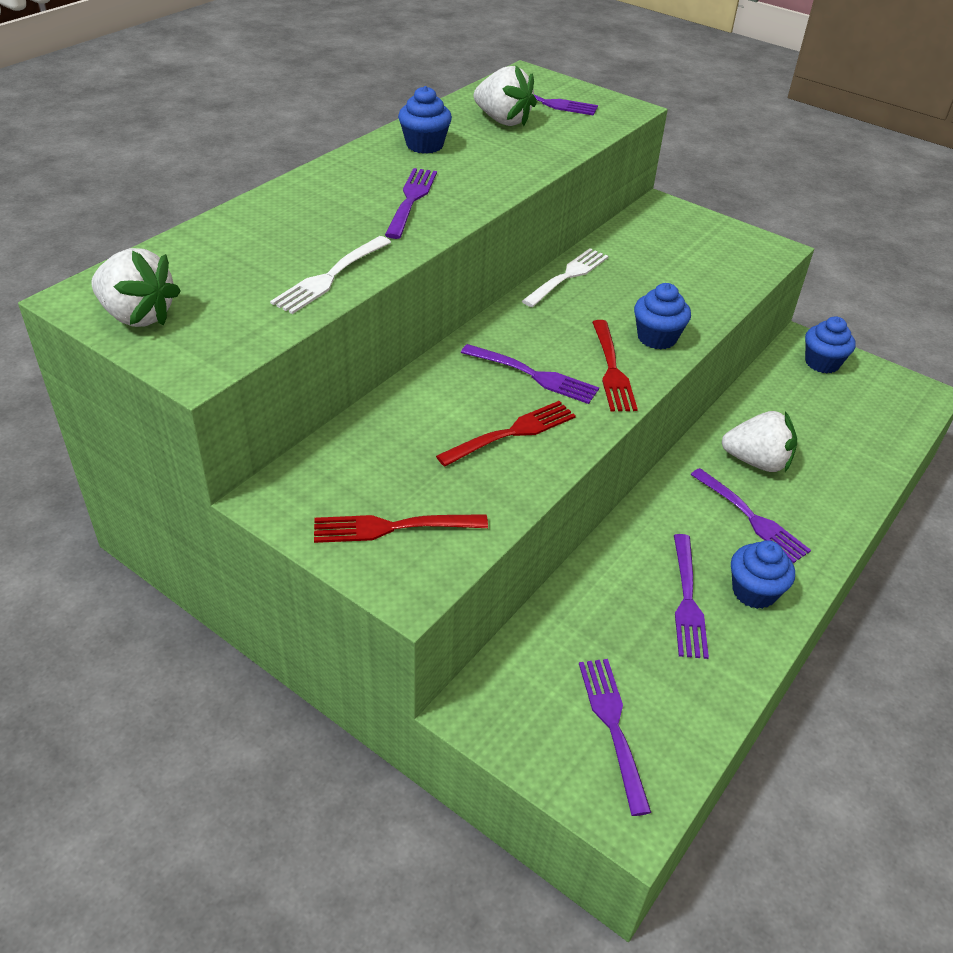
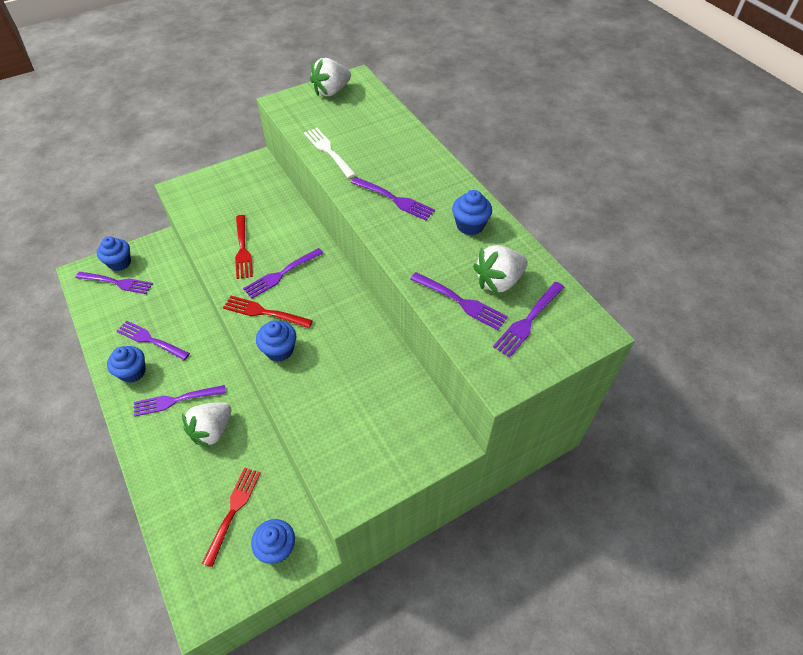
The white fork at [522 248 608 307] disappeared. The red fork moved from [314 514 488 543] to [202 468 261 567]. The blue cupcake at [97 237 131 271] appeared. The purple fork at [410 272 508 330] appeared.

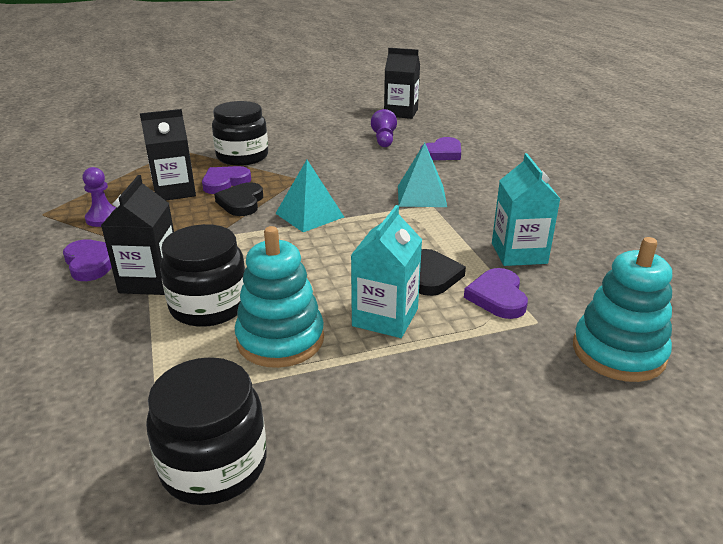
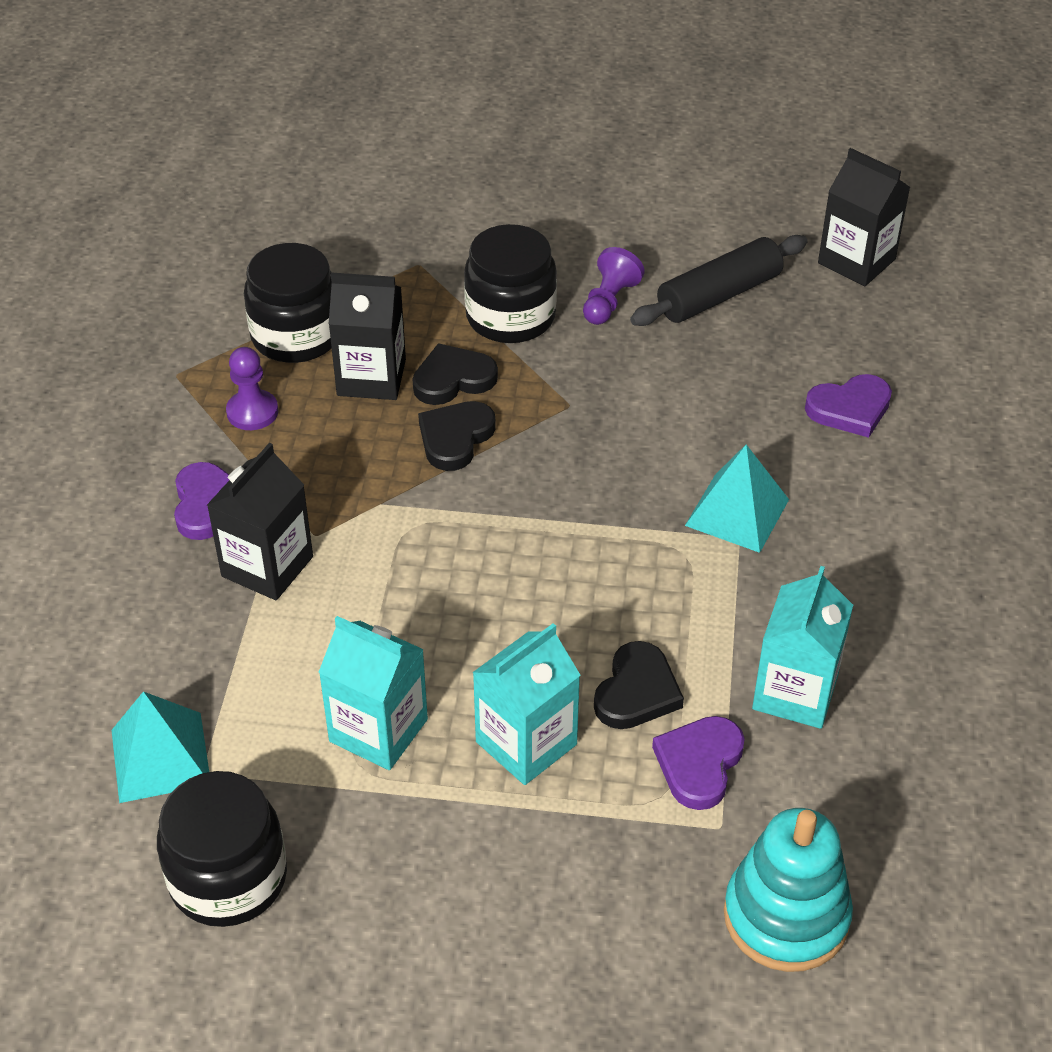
The purple pawn moved from [371 109 397 147] to [583 247 645 325]. The turquoise pyramid moved from [275 160 344 232] to [112 691 209 803]. The purple heart at [202 166 251 194] became the black heart at [413 343 498 405]. The black jar moved from [160 224 245 327] to [244 243 332 363]. The turquoise stacking toy at [235 226 324 368] was replaced by the turquoise carton at [319 616 428 770]. The black rolling pin at [630 235 807 326] appeared.

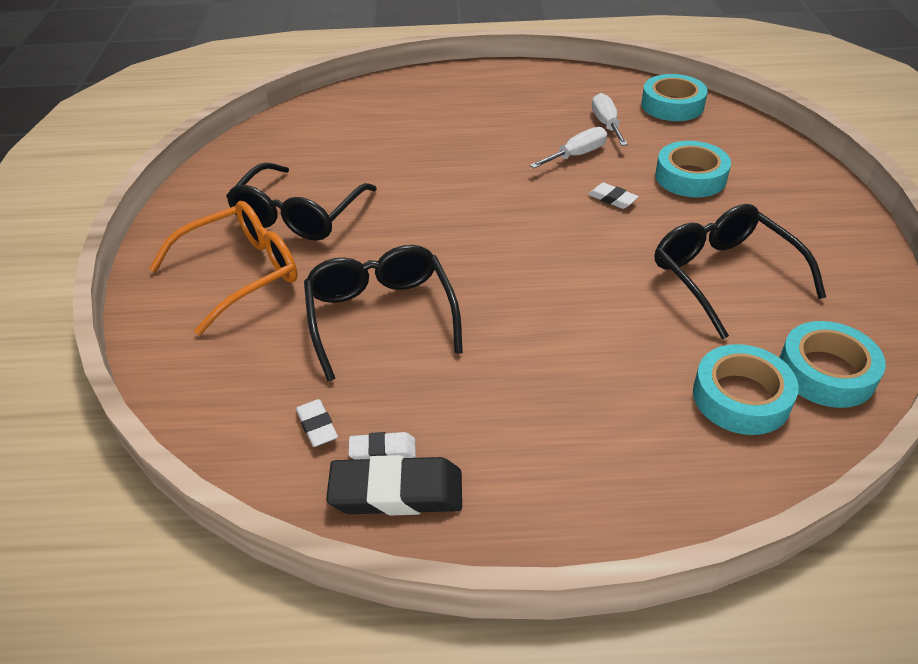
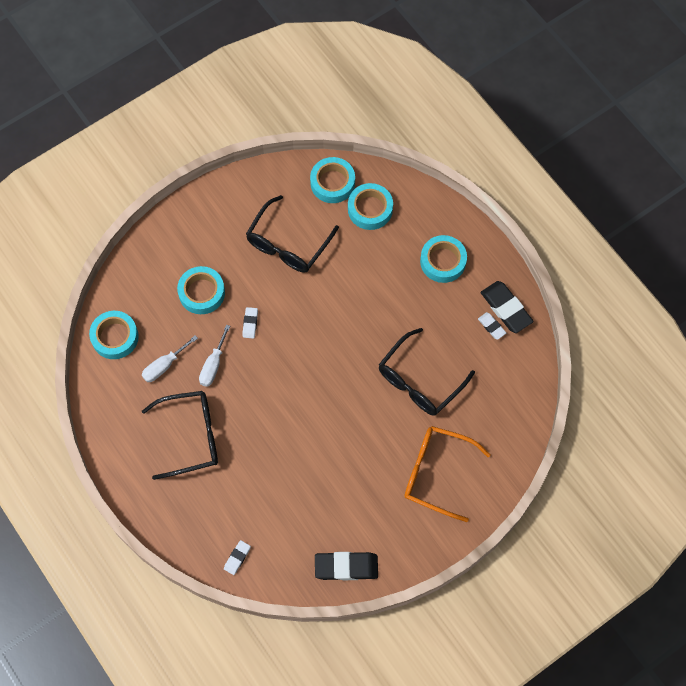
The white screwdriver at [530 127 607 168] turned 90 degrees counterclockwise. The black glasses moved from [226 162 377 241] to [142 391 218 480]. The white eraser moved from [296 399 338 447] to [224 540 251 575]. The turquoise tape at [420 235 467 283] appeared. The black eraser at [315 552 378 580] appeared.

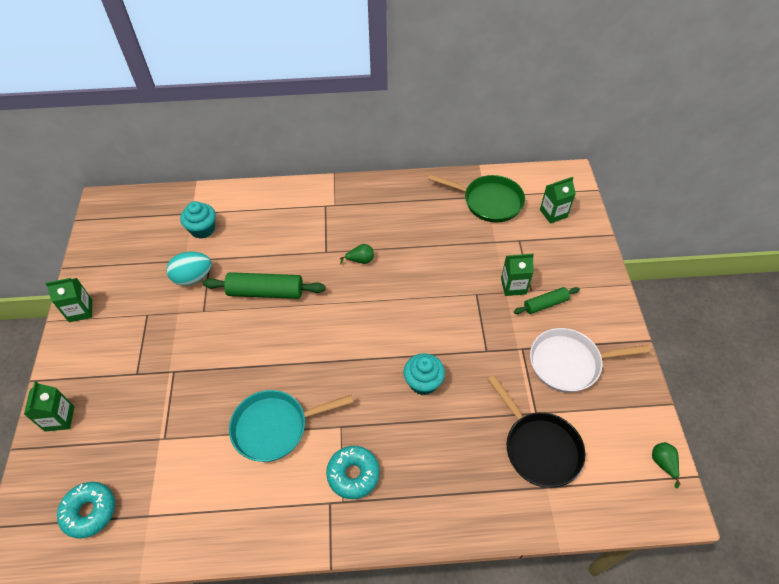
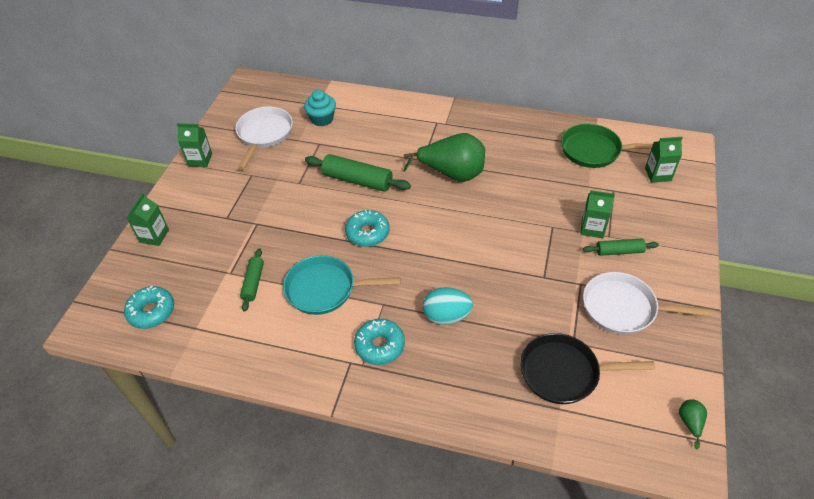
The green pan at [428 174 525 223] turned 150 degrees clockwise. The green pear at [340 244 374 265] changed to 2.45 times the size. The turquoise egg moved from [167 252 212 286] to [423 287 473 325]. The turquoise cupcake at [404 353 445 395] disappeared. The black pan at [487 375 585 488] turned 105 degrees clockwise. The white pan at [235 106 293 170] appeared. The turquoise donut at [345 210 390 247] appeared. The green rolling pin at [240 248 264 311] appeared.

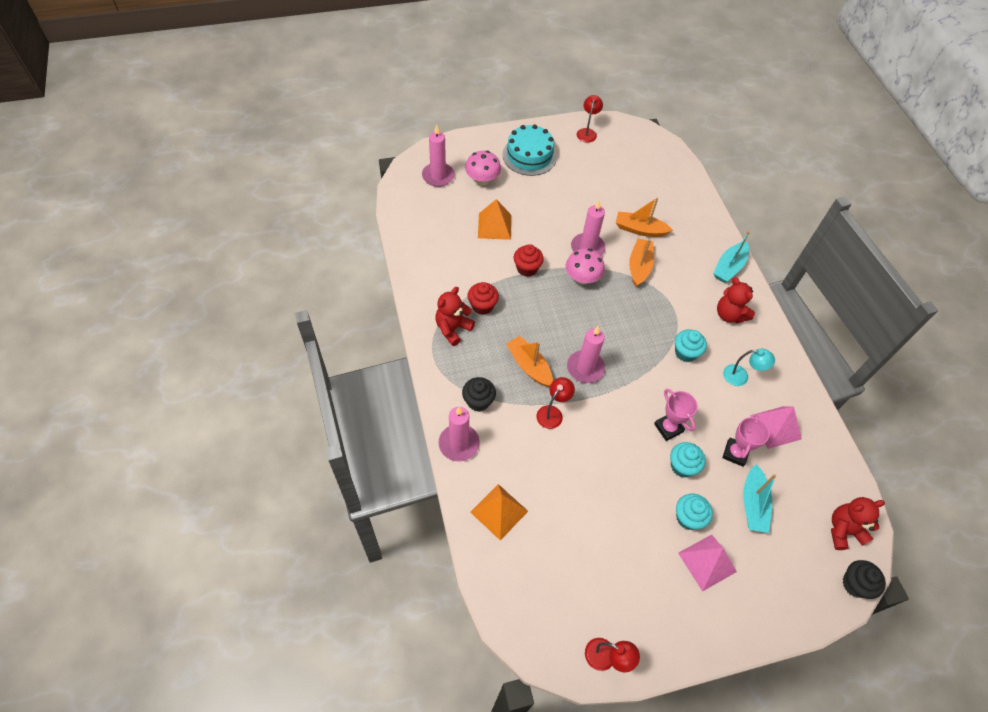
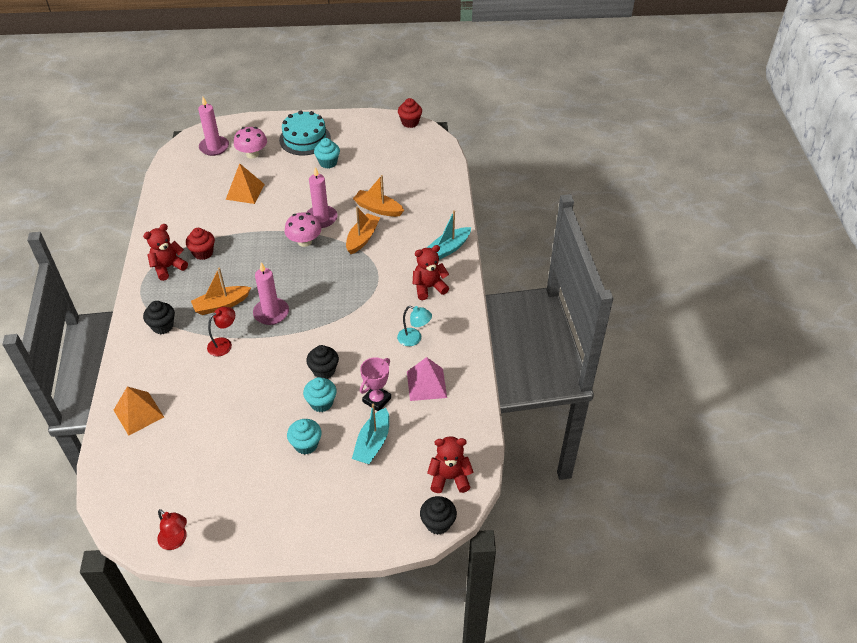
The red lamp at [577 95 603 143] disappeared. The red cupcake moved from [514 244 544 277] to [398 98 422 128]. The red teddy bear at [717 277 755 323] turned 90 degrees clockwise. The turquoise cupcake moved from [675 329 707 362] to [314 138 340 169]. The orange boat at [506 336 553 387] turned 90 degrees counterclockwise. The pink trophy at [654 389 698 441] was replaced by the black cupcake at [306 345 339 379]. The pink candle at [438 407 480 461] disappeared. The pink pyramid at [678 535 737 591] disappeared.

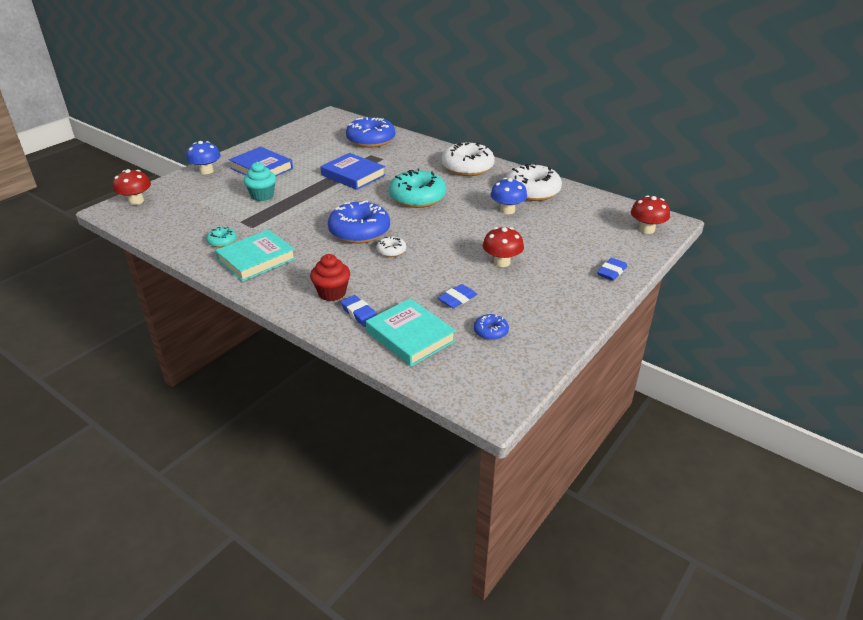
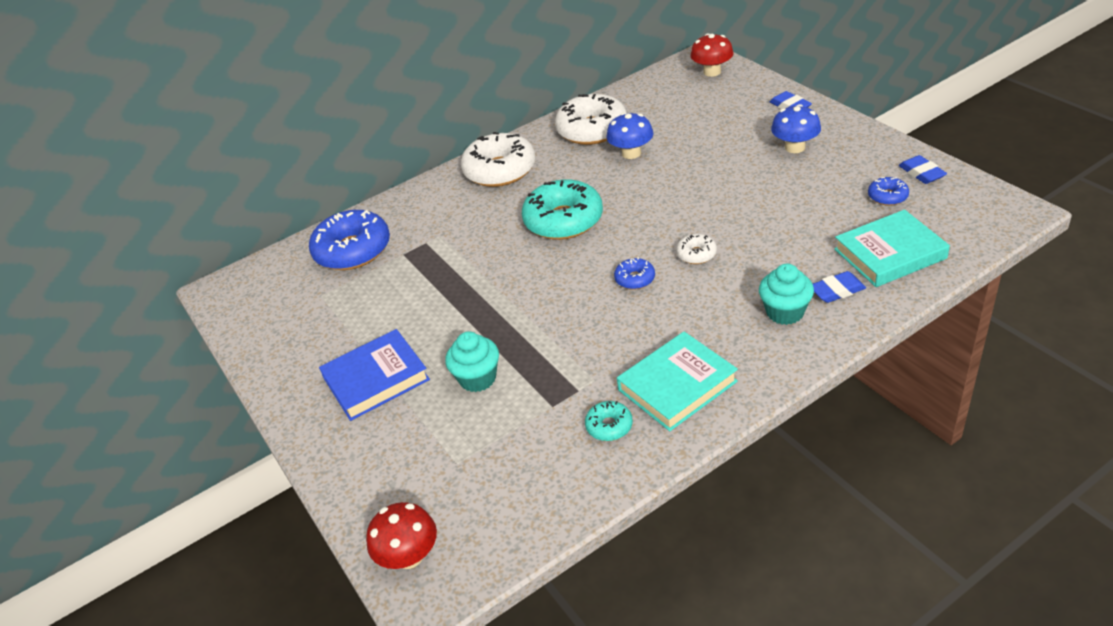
The blue mushroom moved from [186 141 221 174] to [771 104 821 153]. The blue book at [320 153 385 190] disappeared. The blue donut at [328 200 390 244] changed to 0.46 times the size. The red mushroom at [483 227 524 267] disappeared. The turquoise book at [215 230 296 282] turned 75 degrees clockwise. The red cupcake at [310 254 350 301] became the turquoise cupcake at [759 264 814 325]. The blue eraser moved from [438 284 477 308] to [899 155 947 184].

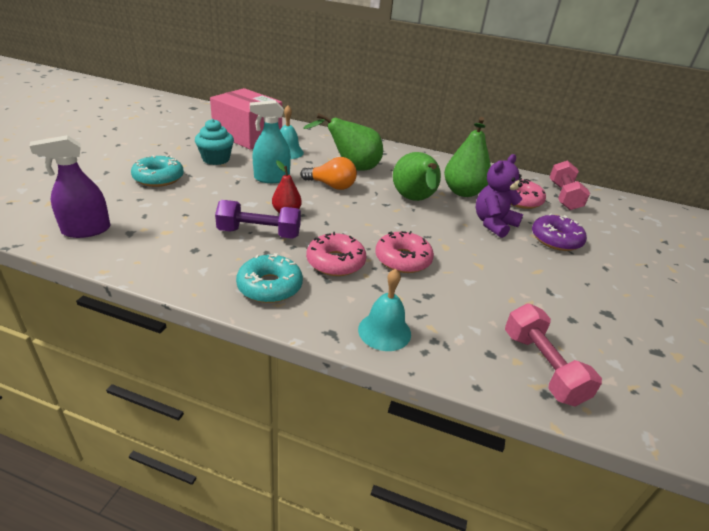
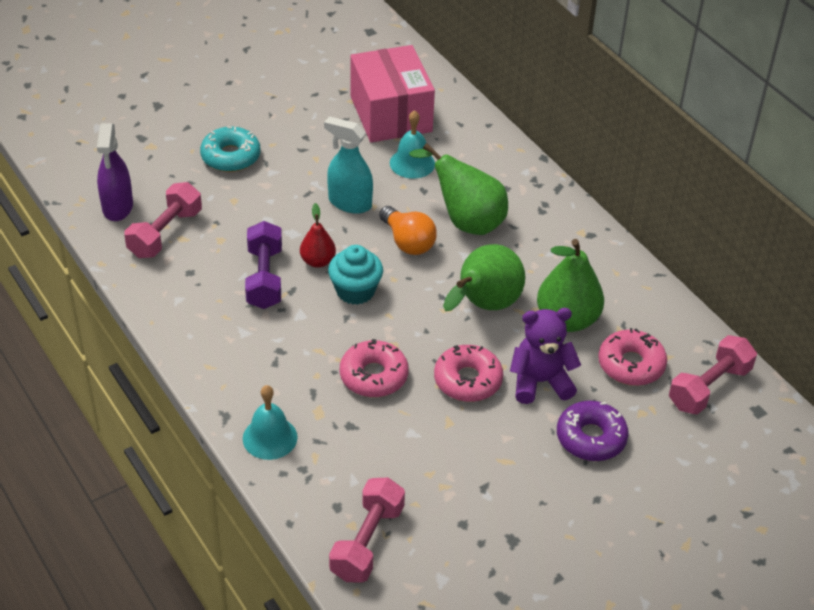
The turquoise cupcake moved from [195 119 234 165] to [328 245 383 305]. The purple spray bottle at [30 135 110 238] turned 105 degrees counterclockwise. The purple dumbbell at [215 200 301 239] turned 45 degrees clockwise. The pink donut moved from [306 232 366 276] to [434 345 503 402]. The turquoise donut at [236 253 303 303] disappeared. The pink dumbbell at [124 182 202 258] appeared.

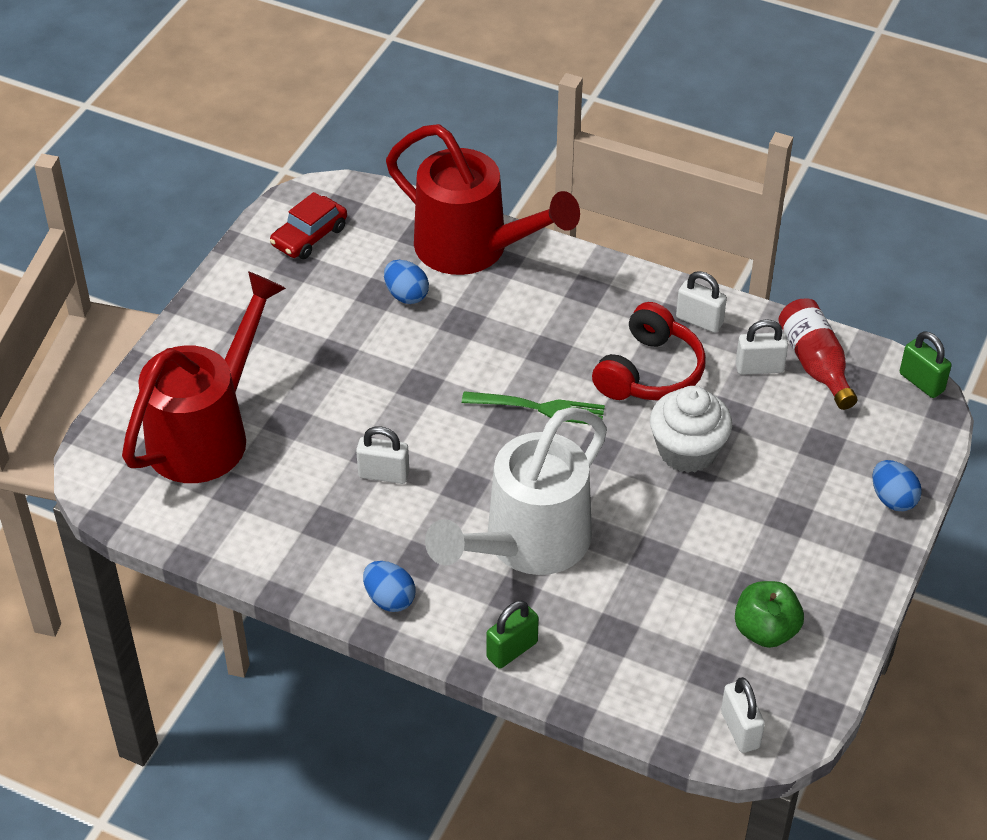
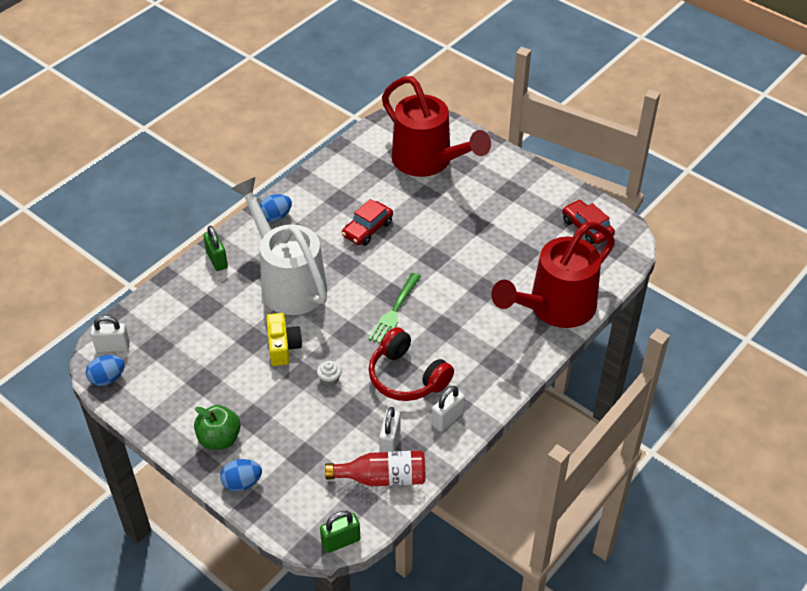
The blue egg moved from [384 260 429 304] to [86 355 125 386]. The white cupcake at [650 386 732 473] changed to 0.43 times the size. The white padlock at [356 426 409 484] was replaced by the red car at [342 199 393 246]. The green apple moved from [735 581 804 648] to [194 405 241 450]. The yellow camera at [266 313 302 366] appeared.

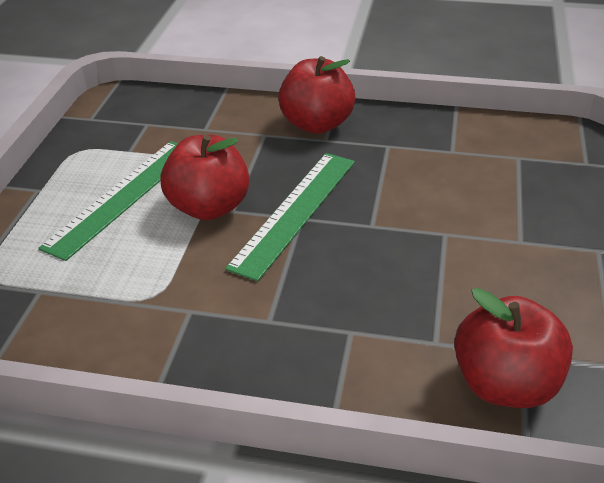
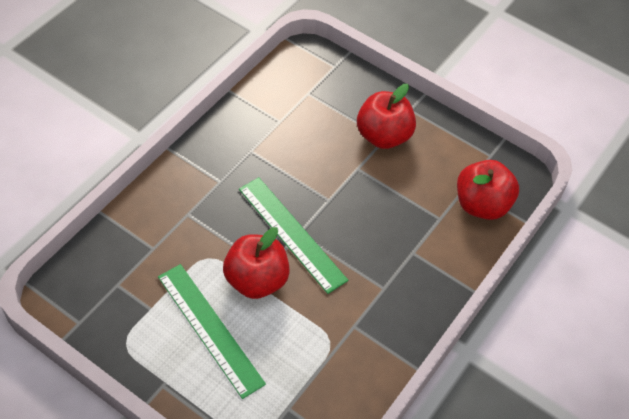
The red apple moved from [278 56 355 134] to [357 84 416 149].

